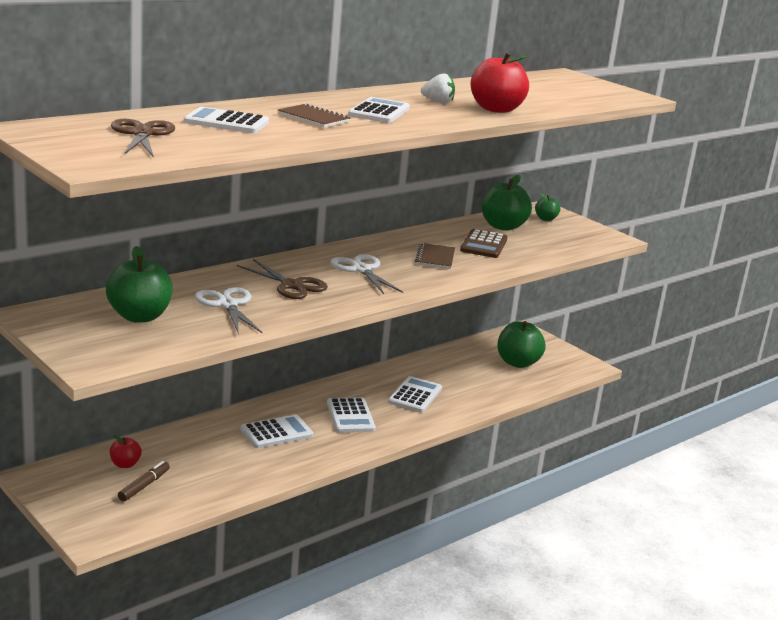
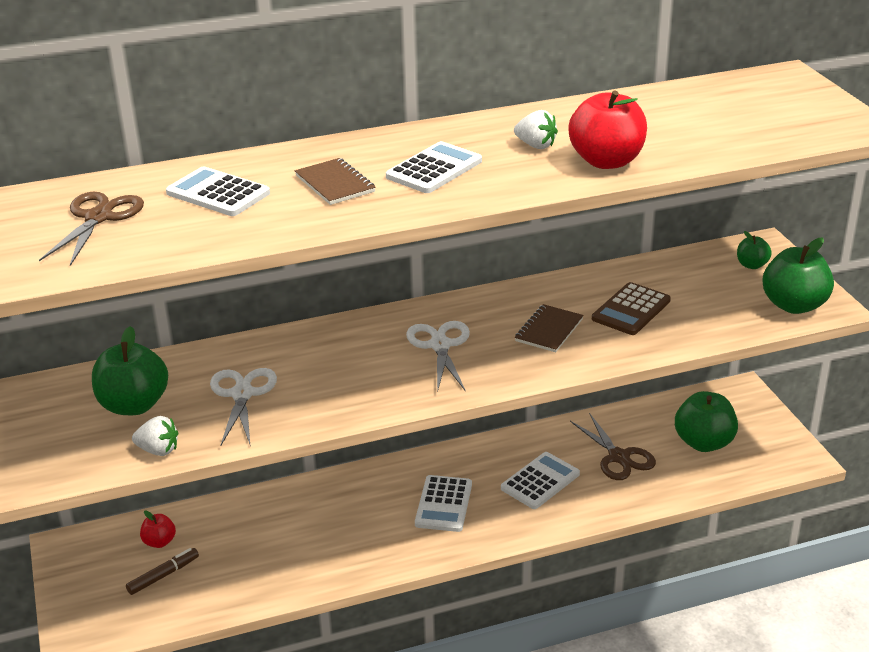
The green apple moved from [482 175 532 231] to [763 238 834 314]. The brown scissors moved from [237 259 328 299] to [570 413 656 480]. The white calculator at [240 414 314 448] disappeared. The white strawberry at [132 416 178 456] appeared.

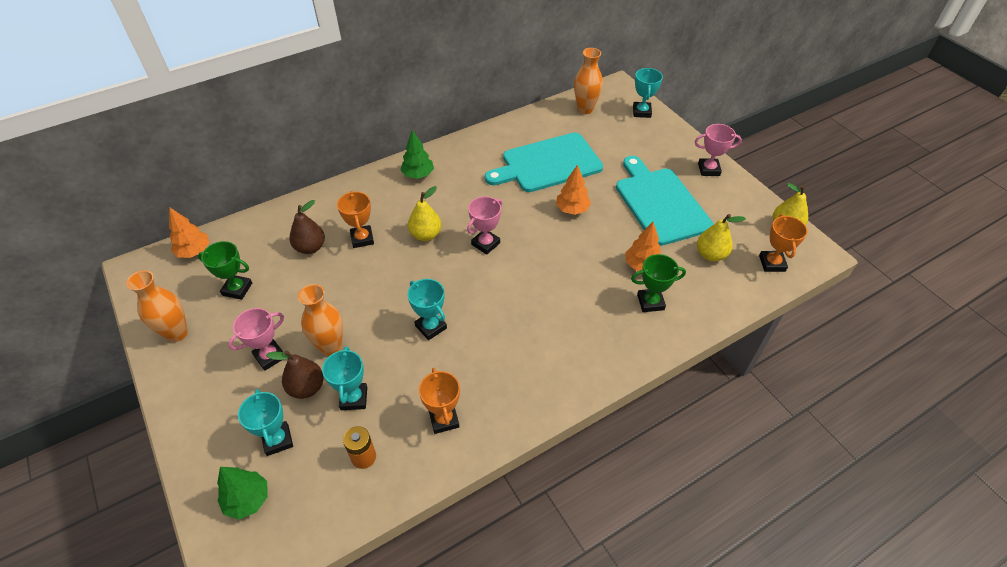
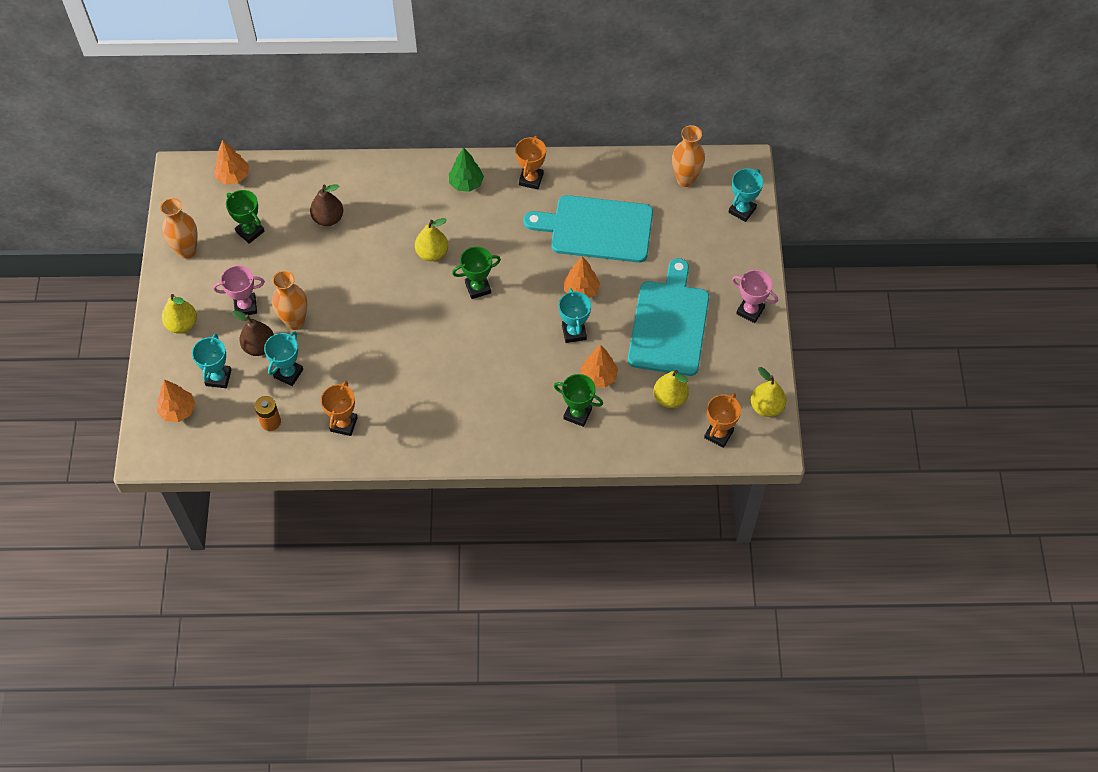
The orange trophy moved from [337 191 374 248] to [515 136 546 189]. The pink trophy at [467 196 502 255] became the green trophy at [452 247 501 299]. The turquoise trophy moved from [407 279 447 340] to [559 288 591 343]. The green tree at [217 467 268 520] became the orange tree at [157 379 195 422]. The yellow pear at [162 294 197 333] appeared.

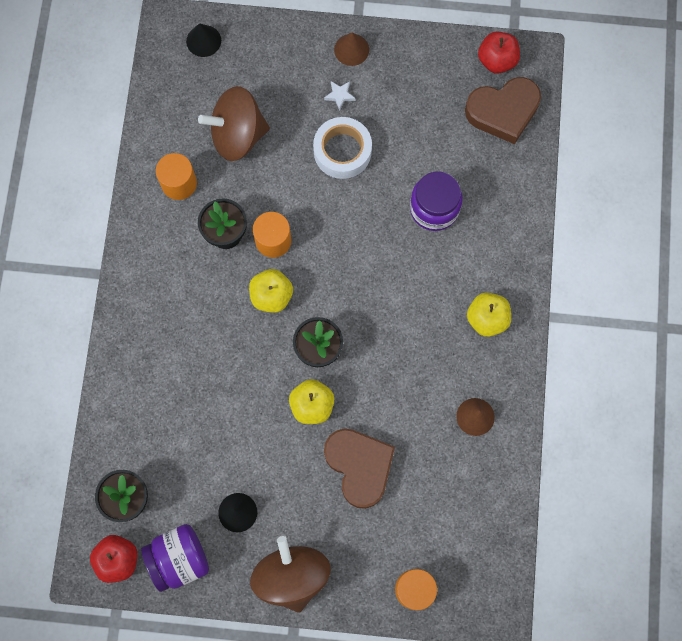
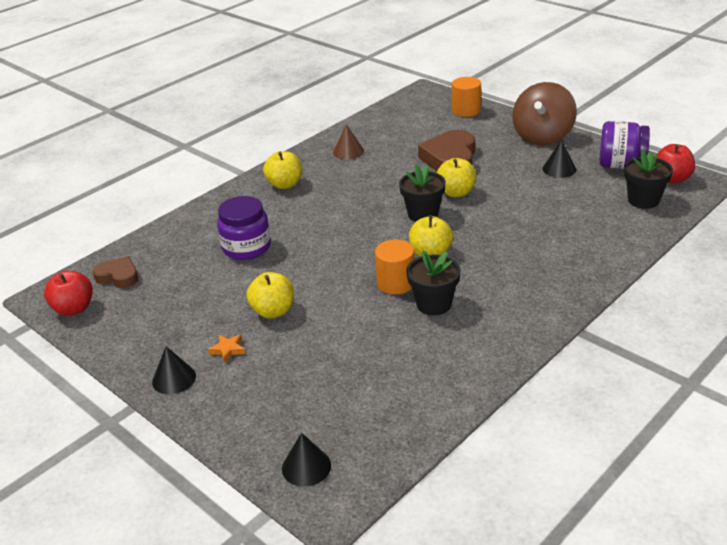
The brown cone at [334 33 369 66] became the black cone at [152 346 196 394]. The brown heart at [465 77 541 144] changed to 0.59 times the size. The white star at [324 81 356 111] became the orange star at [208 334 246 363]. The brown spinning top at [198 86 270 161] disappeared. The white tape at [313 117 372 179] was replaced by the yellow apple at [247 272 294 318]. The orange cylinder at [156 153 197 200] disappeared.

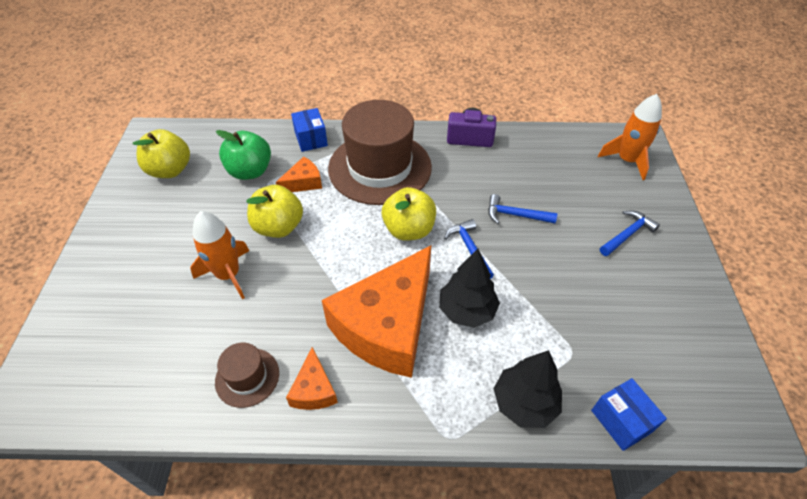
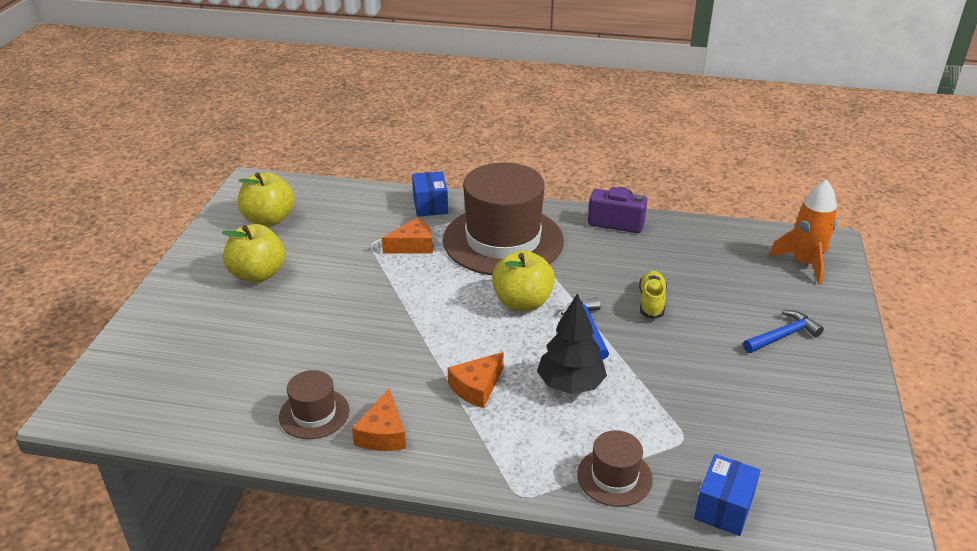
The green apple at [216 130 271 180] disappeared. The yellow apple moved from [246 185 303 238] to [222 224 285 283]. The blue hammer at [488 194 557 224] was replaced by the yellow shoe at [639 271 667 319]. The orange rocket at [190 211 250 299] disappeared. The orange cheese at [322 246 431 378] changed to 0.43 times the size. The black tree at [494 350 562 428] was replaced by the brown hat at [577 430 653 507]. The blue box at [591 378 667 451] turned 45 degrees clockwise.

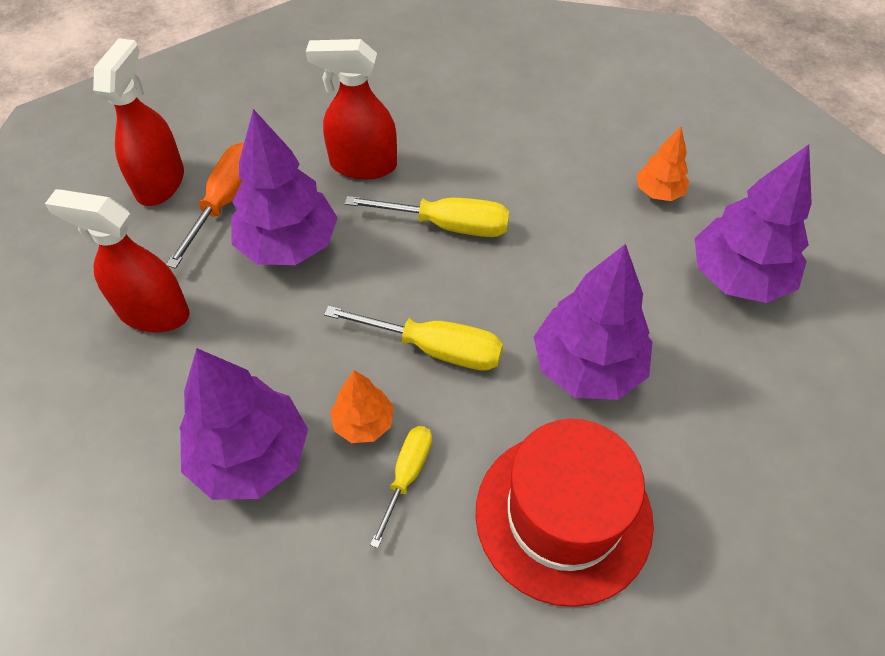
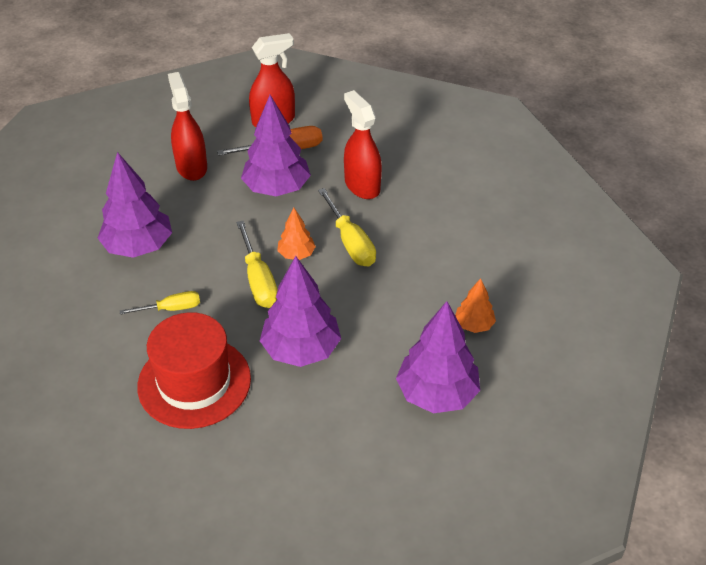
The orange tree moved from [330 370 394 443] to [277 208 316 260].

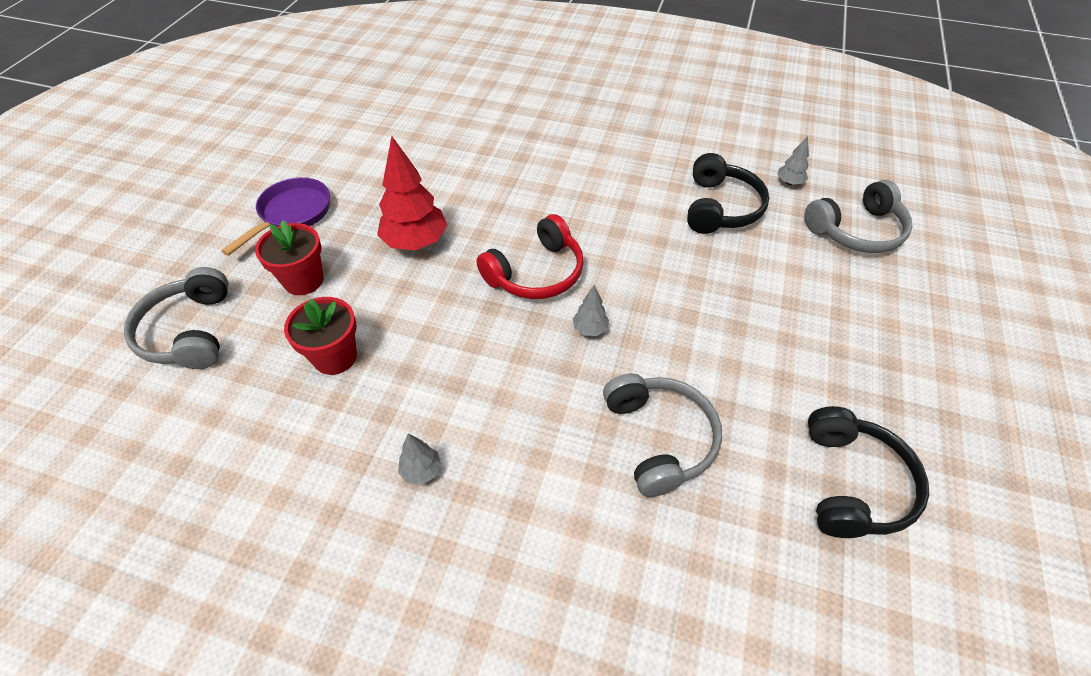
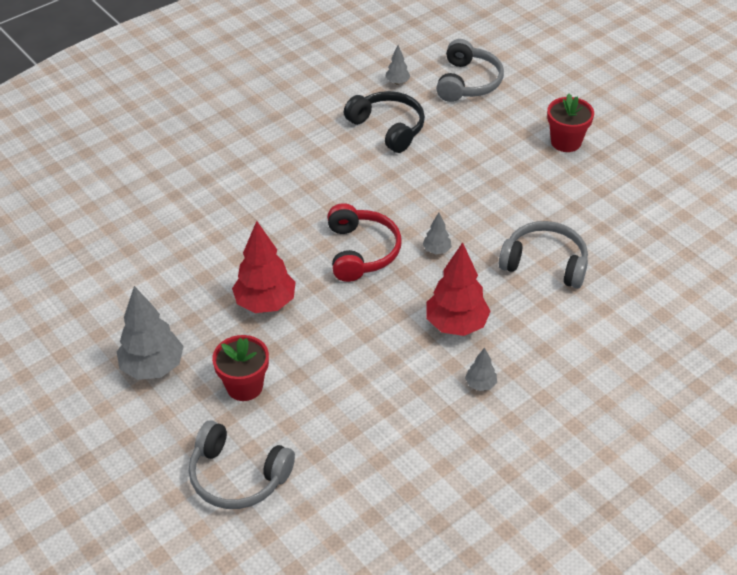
The purple pan at [221 177 330 256] was replaced by the grey tree at [117 286 184 380]. The red flower pot moved from [284 297 357 375] to [547 93 594 152]. The black headphones at [808 406 929 538] disappeared. The red tree at [426 242 491 336] appeared.

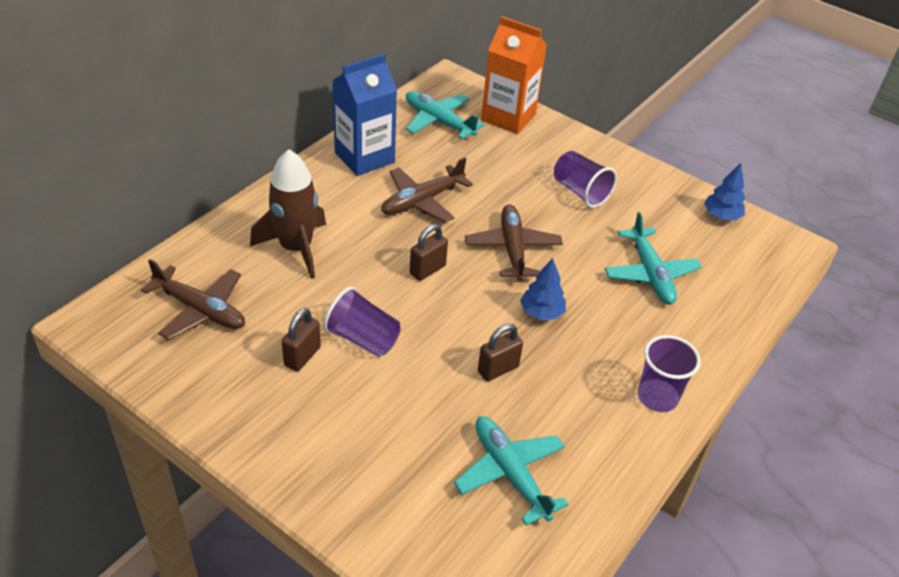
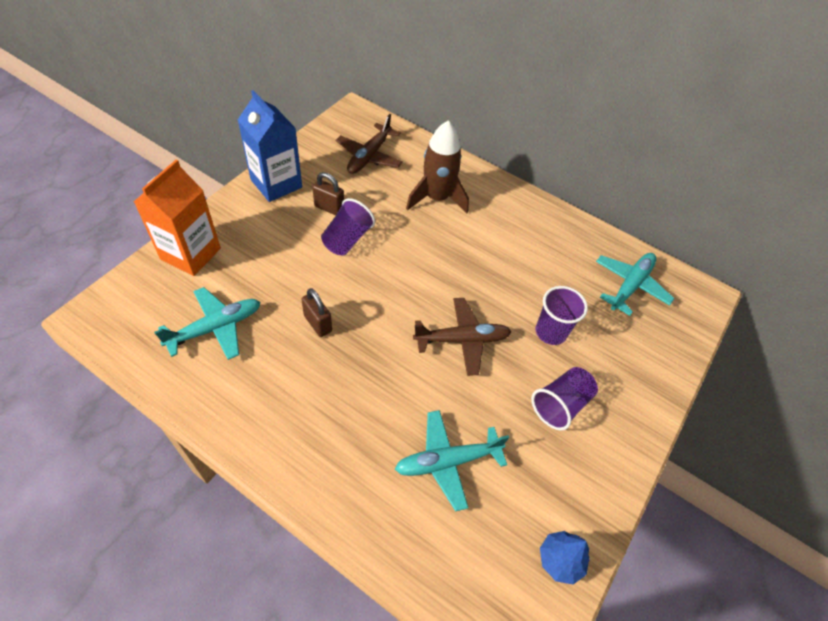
The orange carton moved from [481 16 547 134] to [134 160 221 276]. The blue carton moved from [332 53 397 176] to [238 90 302 202]. The brown plane at [381 157 473 223] disappeared. The brown padlock at [410 224 448 281] disappeared. The blue tree at [520 258 566 320] disappeared. The purple cup moved from [638 335 701 412] to [536 286 588 345].

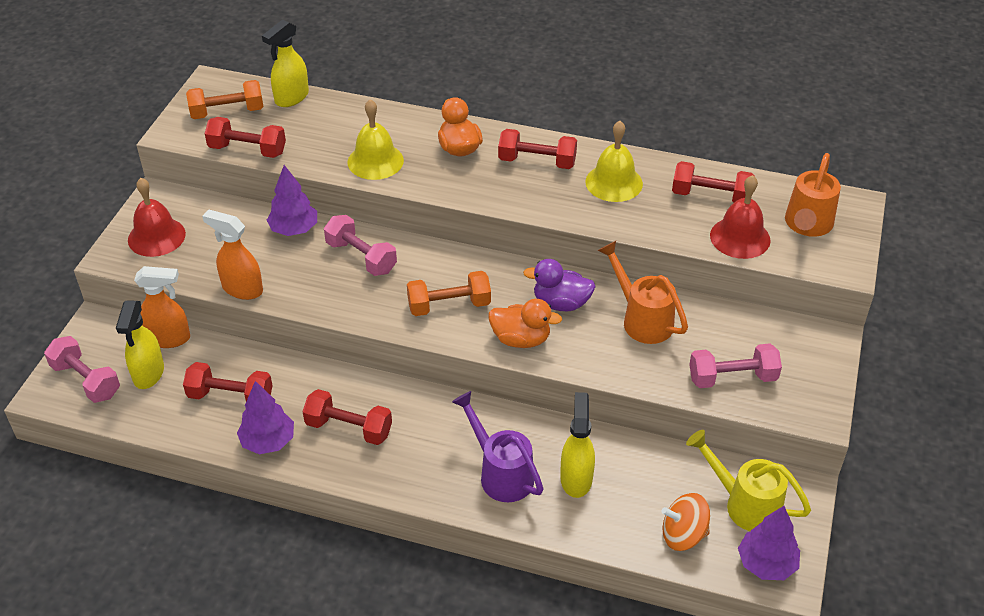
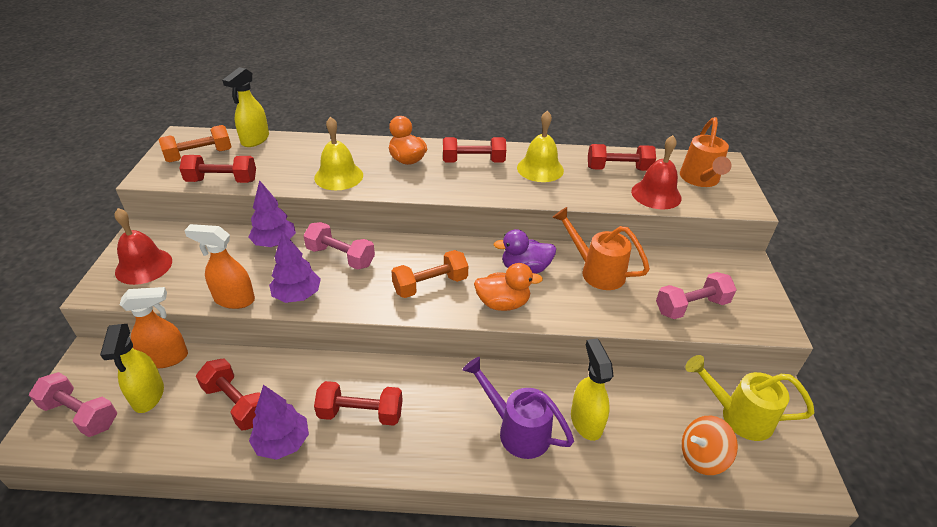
The red dumbbell at [183 362 273 401] turned 45 degrees clockwise. The purple tree moved from [738 506 800 580] to [269 231 321 303].

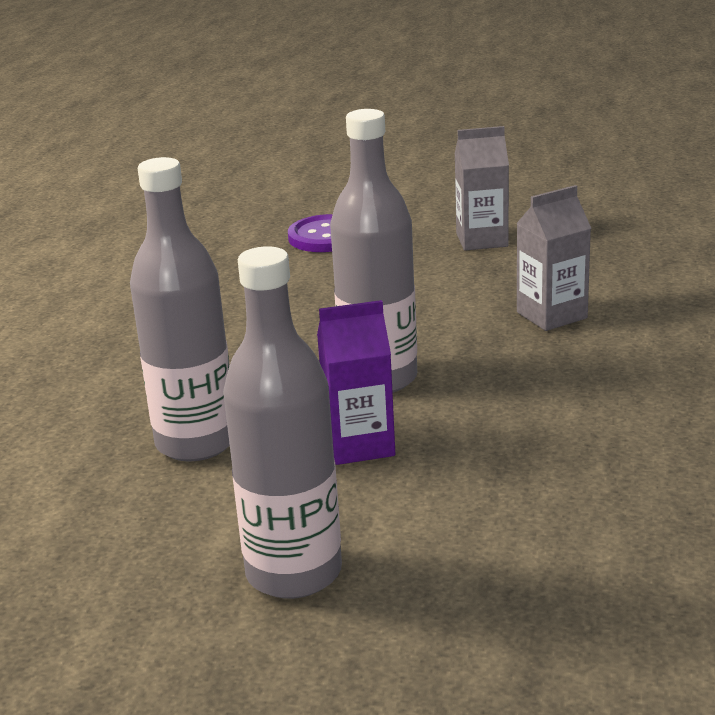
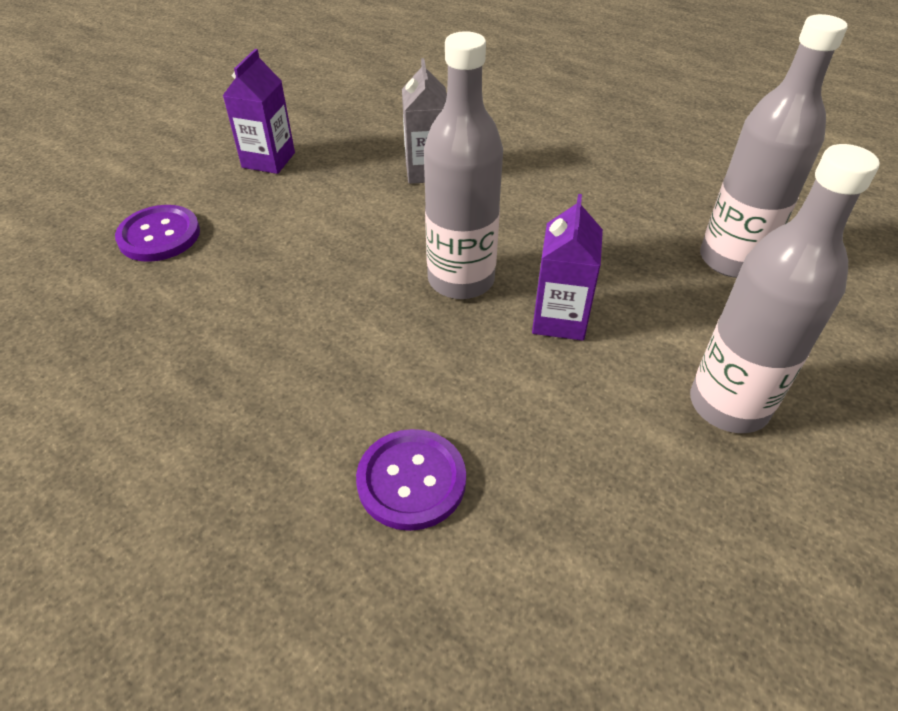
The grey carton at [455 126 509 251] became the purple carton at [223 49 295 174]. The grey bottle moved from [130 157 230 461] to [700 14 848 278]. The purple button at [356 429 466 531] appeared.

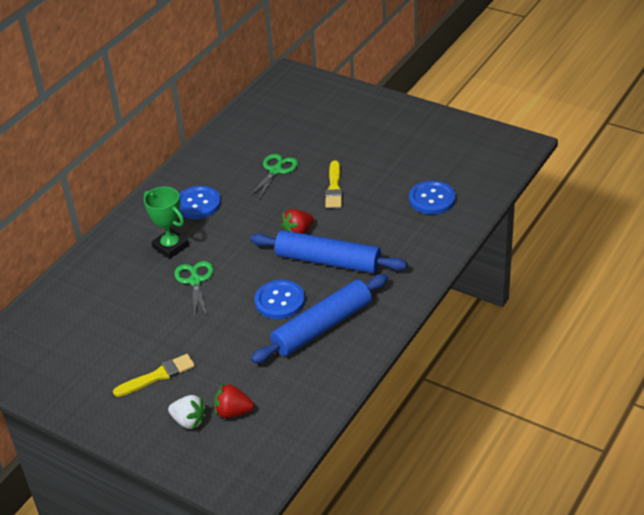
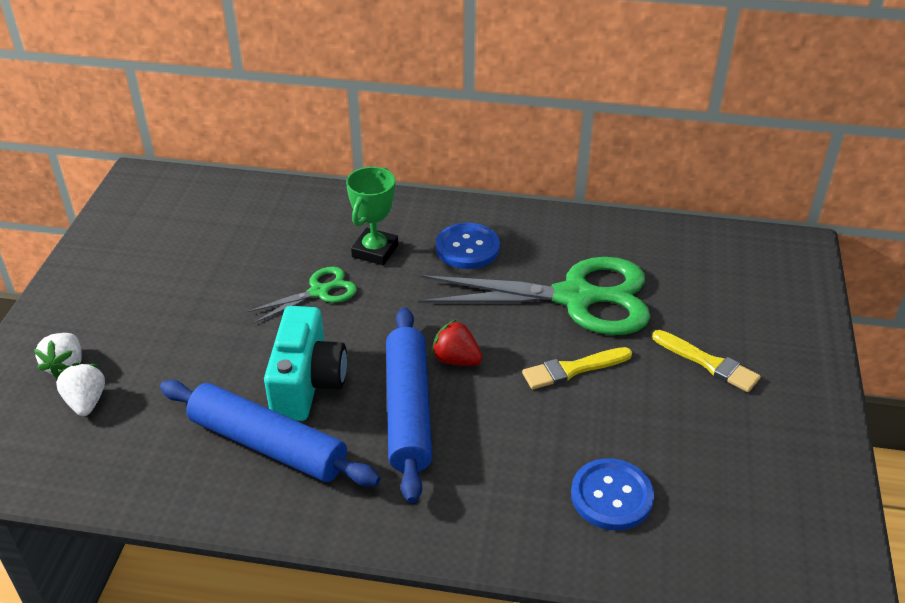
The green scissors at [248 154 298 201] changed to 2.07 times the size. The blue button at [255 280 305 319] was replaced by the turquoise camera at [264 306 347 421]. The yellow brush moved from [113 354 195 397] to [652 330 761 392]. The red strawberry at [214 384 254 418] became the white strawberry at [56 363 105 416].

